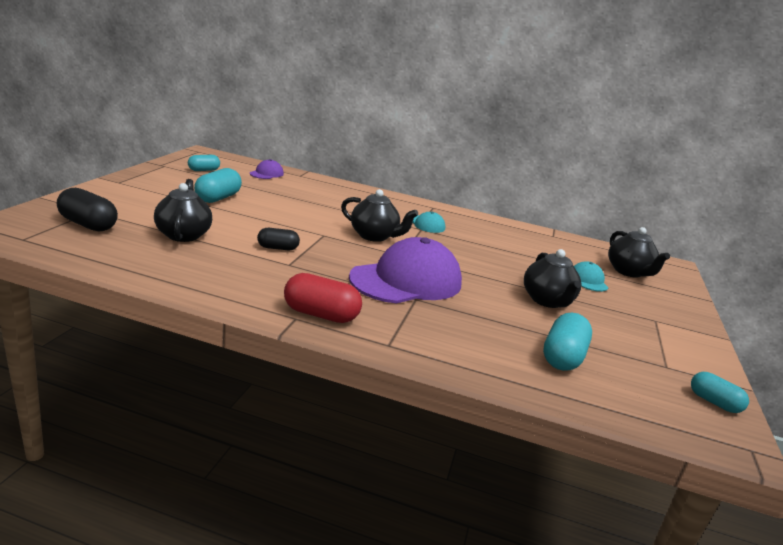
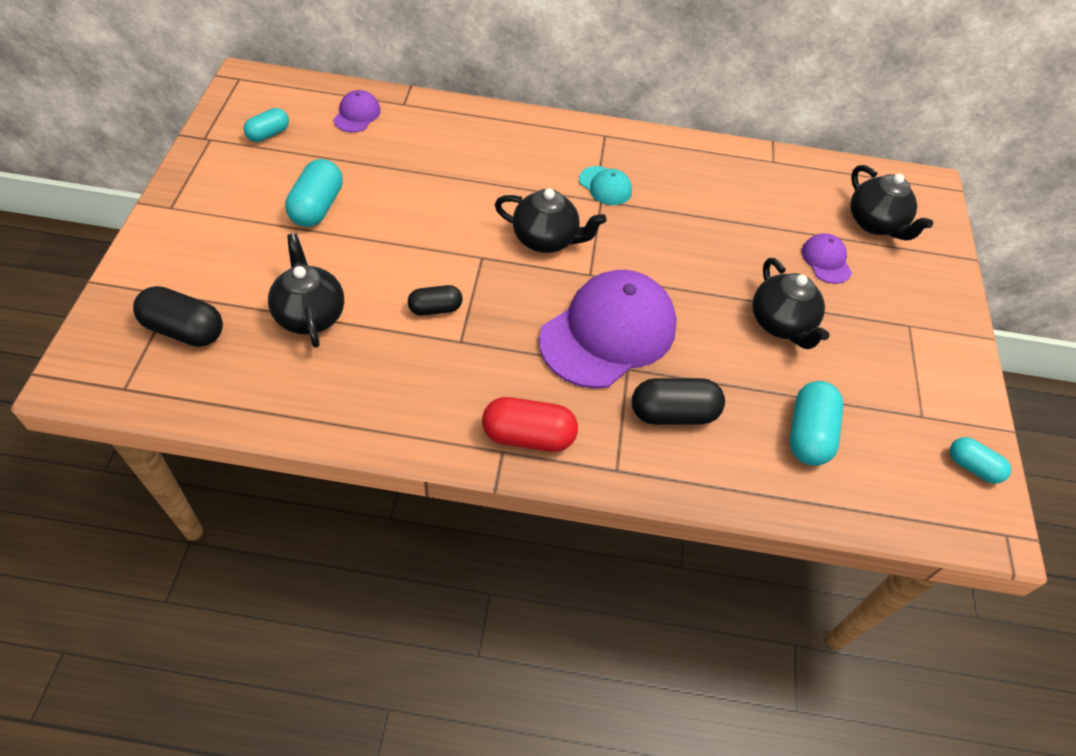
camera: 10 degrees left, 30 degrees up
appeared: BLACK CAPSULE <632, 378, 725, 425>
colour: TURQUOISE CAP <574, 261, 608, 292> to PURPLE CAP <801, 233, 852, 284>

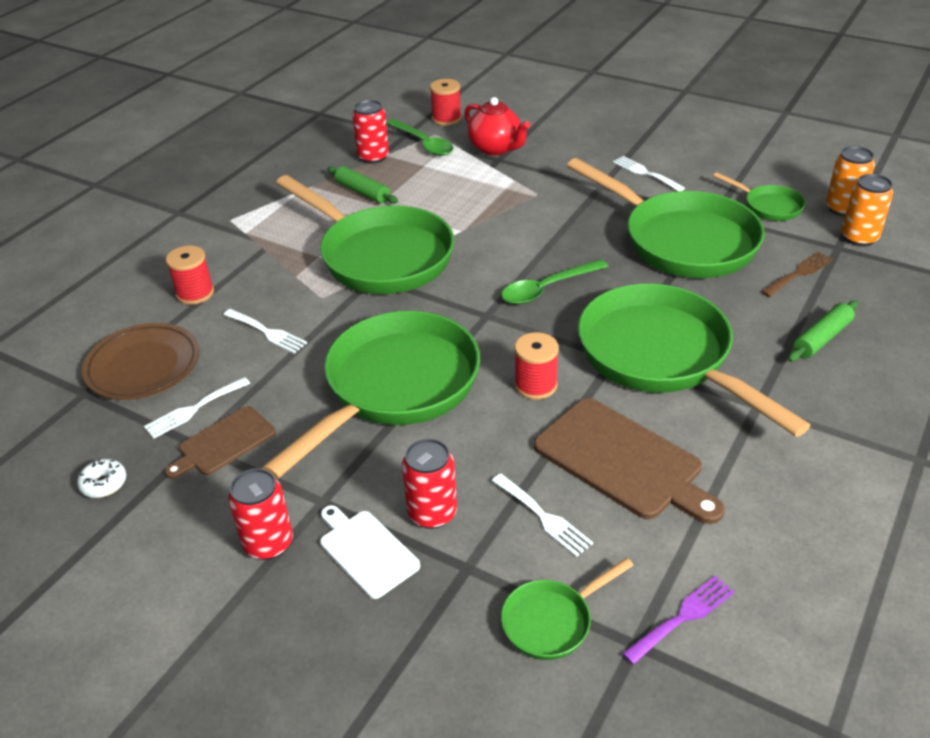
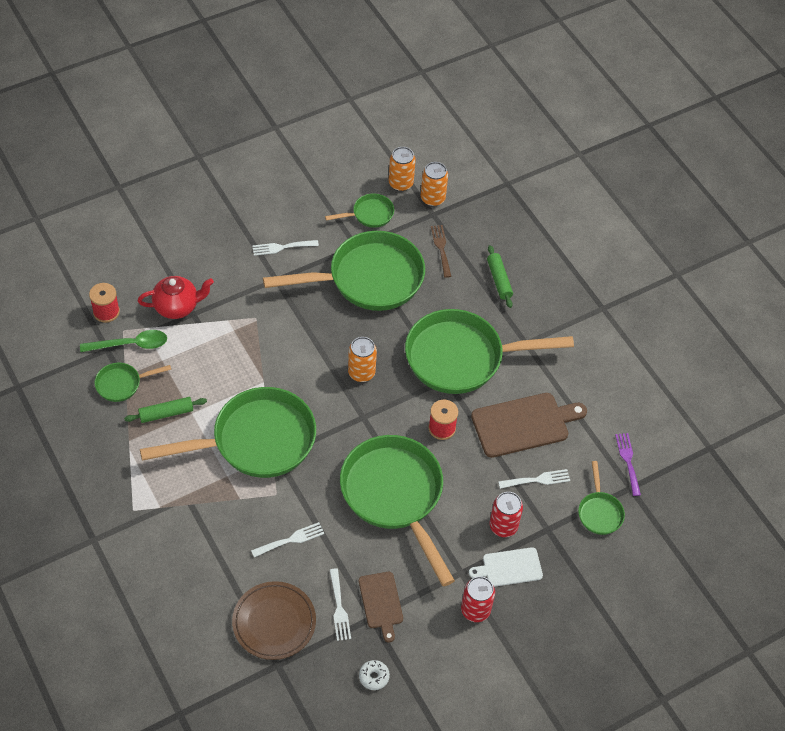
camera: 65 degrees left, 15 degrees up
missing: RED SPOOL <166, 245, 214, 305>
exchanged: RED CAN <352, 100, 389, 164> to GREEN PAN <95, 363, 171, 402>; GREEN SPOON <501, 259, 608, 304> to ORANGE CAN <348, 337, 377, 382>

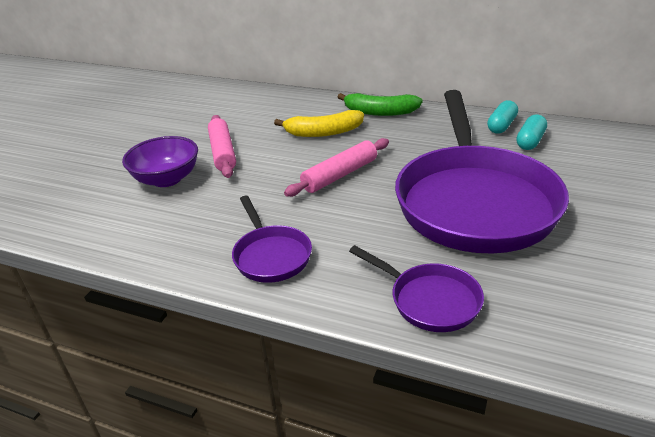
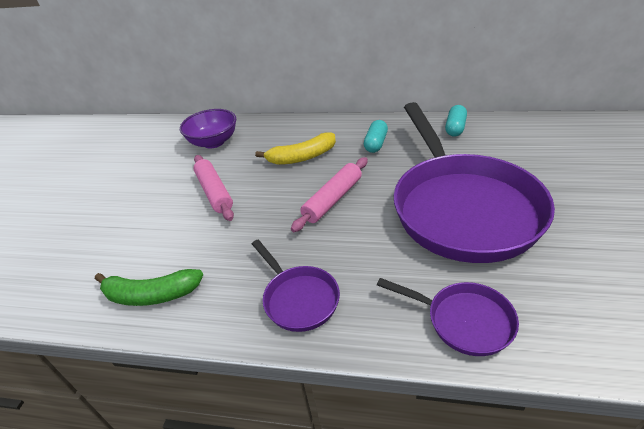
camera: 10 degrees left, 5 degrees up
relocated: GREEN BANANA <338, 93, 423, 116> to <95, 269, 203, 306>; TURQUOISE CAPSULE <516, 114, 547, 150> to <364, 120, 388, 153>; PURPLE BOWL <122, 136, 198, 187> to <180, 109, 236, 148>

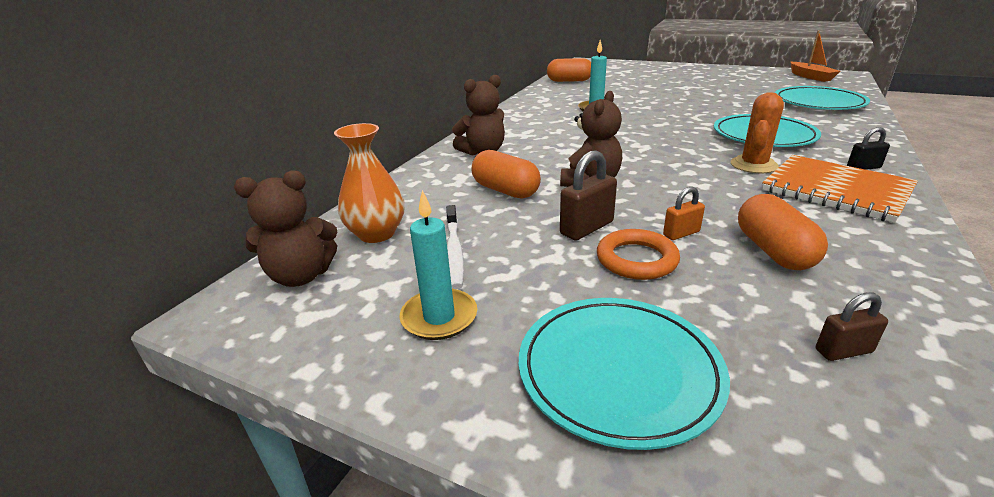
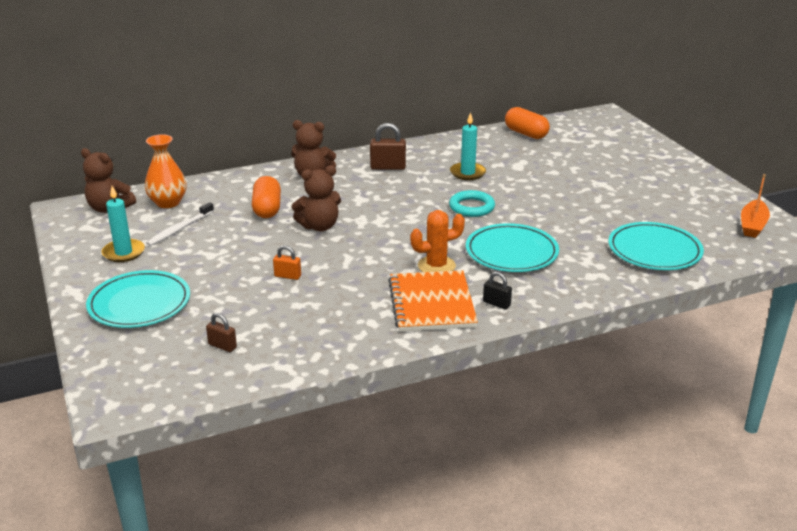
camera: 40 degrees right, 0 degrees up
missing: ORANGE CAPSULE <738, 194, 828, 270>; ORANGE RING <597, 229, 680, 280>
appeared: TURQUOISE RING <449, 190, 495, 217>
relocated: BROWN PADLOCK <560, 150, 617, 240> to <370, 123, 406, 170>

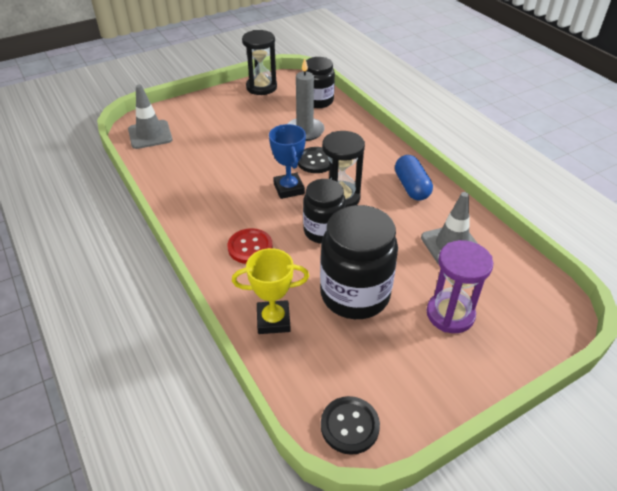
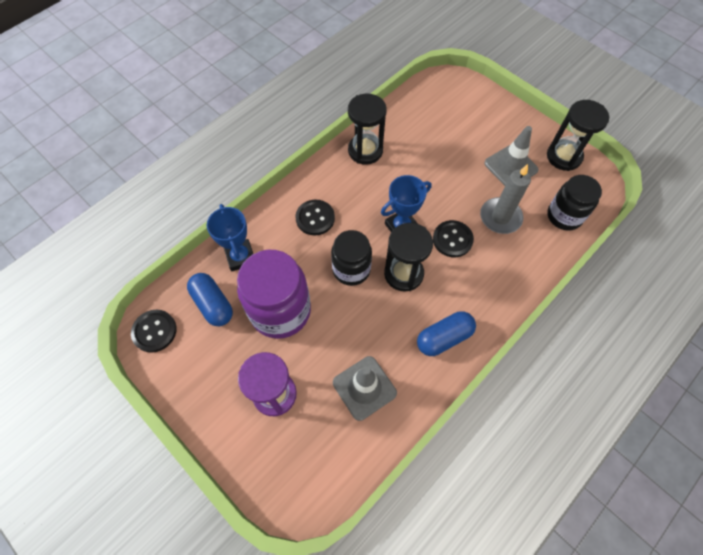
camera: 75 degrees right, 20 degrees up
appeared: BLACK HOURGLASS <348, 94, 387, 165>; BLUE CAPSULE <187, 273, 233, 326>
relocated: GREY TRAFFIC CONE <128, 85, 172, 149> to <484, 126, 539, 186>
colour: BLACK JAR <320, 205, 398, 319> to PURPLE JAR <237, 250, 311, 339>; RED BUTTON <228, 228, 273, 264> to BLACK BUTTON <295, 199, 335, 235>; YELLOW TROPHY <232, 248, 309, 334> to BLUE TROPHY <207, 204, 253, 271>

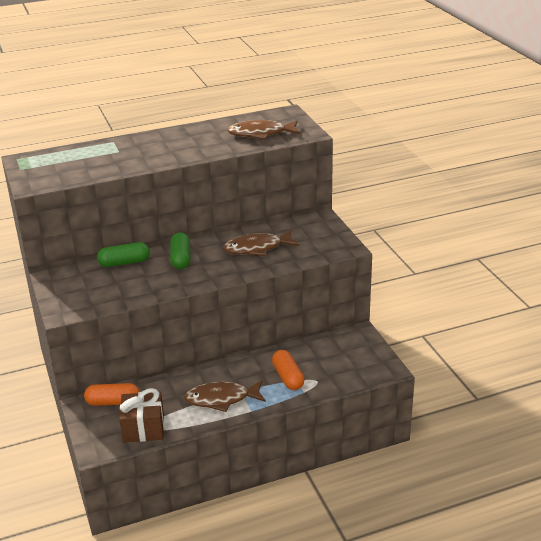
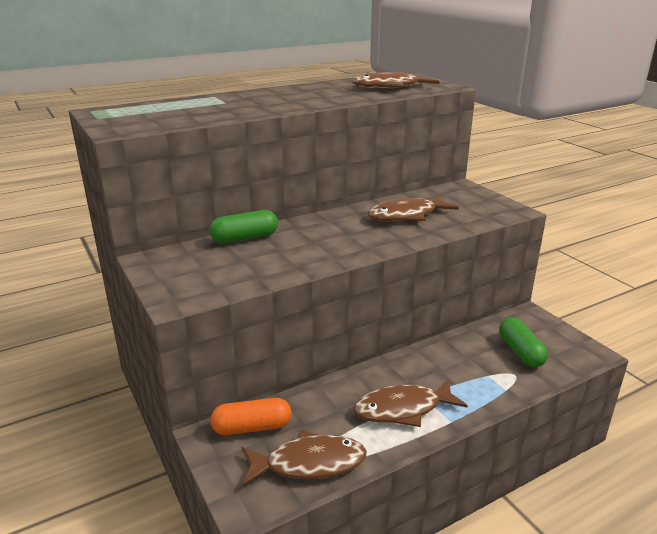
camera: 10 degrees left, 5 degrees down
missing: ORANGE CAPSULE <272, 350, 305, 390>
relocated: GREEN CAPSULE <170, 232, 190, 269> to <499, 318, 548, 367>
exchanged: BROWN GIFT <119, 388, 164, 443> to BROWN FISH <242, 430, 367, 486>

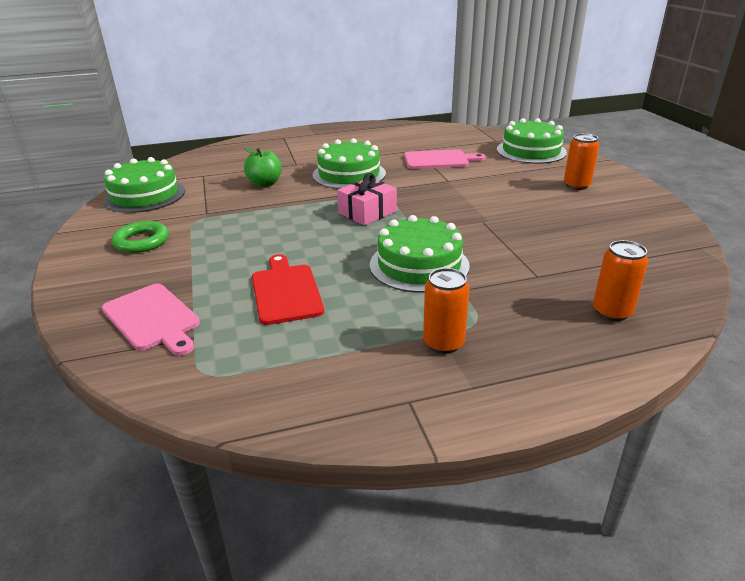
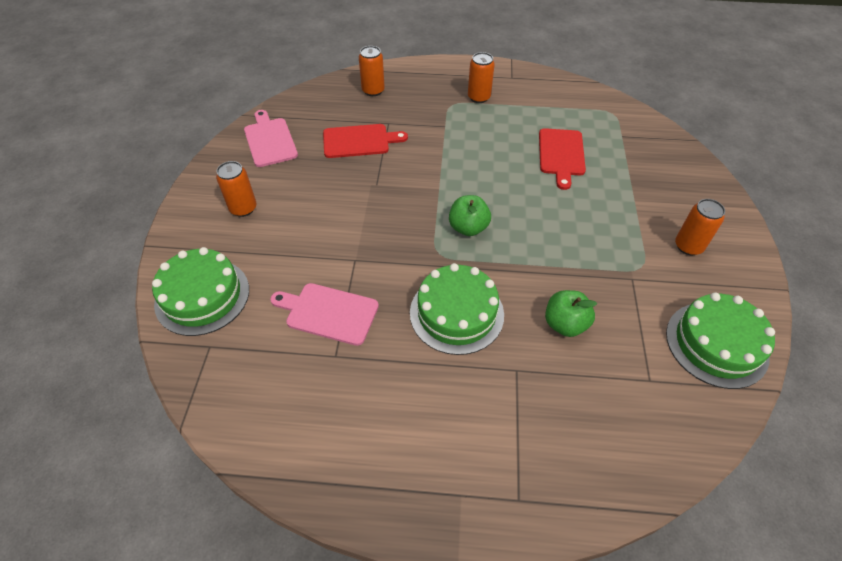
camera: 160 degrees left, 20 degrees up
missing: GREEN CAKE <370, 215, 470, 293>
appeared: RED CUTTING BOARD <323, 124, 408, 158>
relocated: PINK CUTTING BOARD <102, 283, 200, 356> to <244, 110, 298, 167>
exchanged: PINK GIFT <337, 173, 397, 225> to GREEN APPLE <449, 195, 491, 236>; GREEN RING <112, 221, 169, 253> to ORANGE CAN <675, 199, 725, 255>

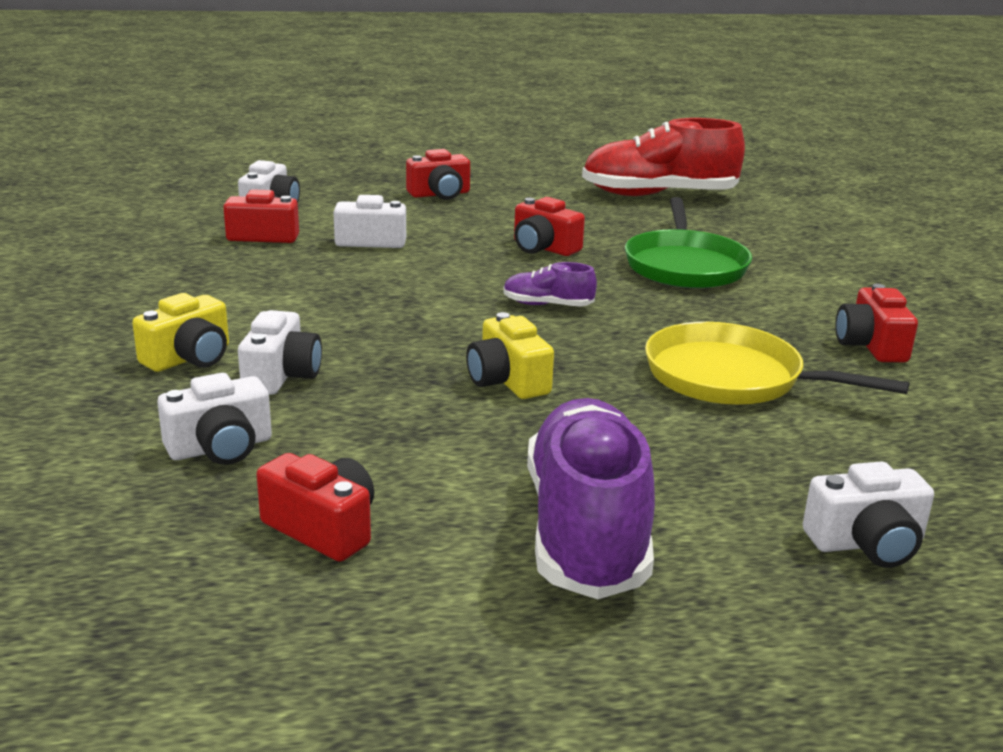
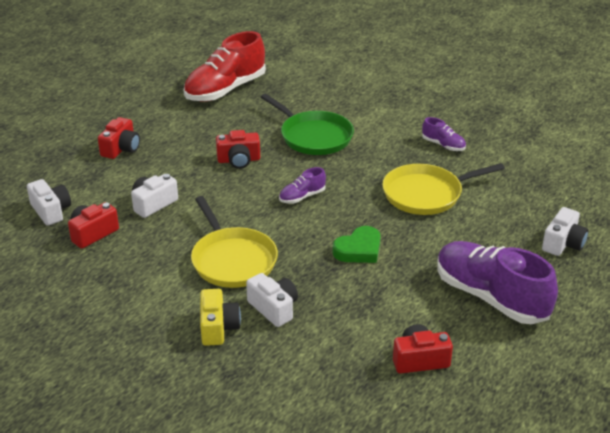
camera: 45 degrees left, 10 degrees up
missing: WHITE CAMERA <157, 373, 272, 465>
appeared: YELLOW PAN <191, 196, 278, 288>
exchanged: RED CAMERA <835, 284, 918, 362> to PURPLE SHOE <422, 117, 466, 151>; YELLOW CAMERA <466, 312, 554, 399> to GREEN HEART <333, 226, 381, 263>

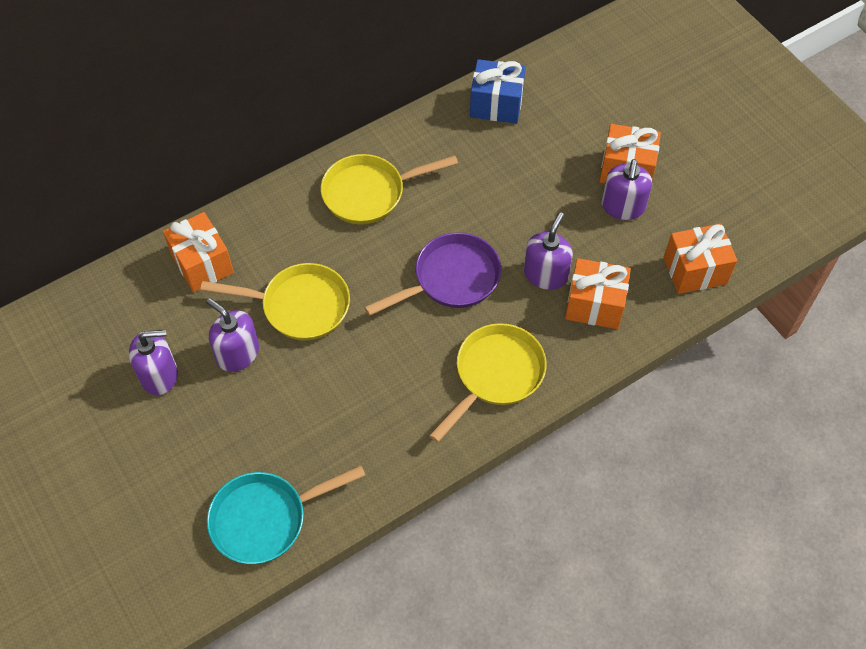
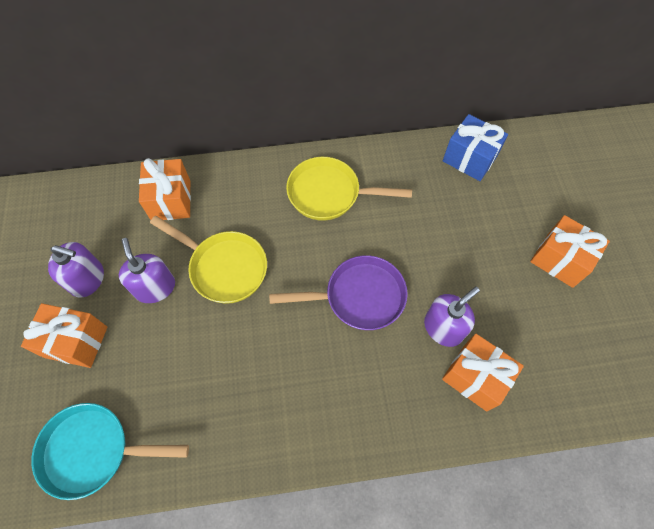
camera: 25 degrees right, 5 degrees up
missing: PURPLE SOAP DISPENSER <602, 159, 652, 220>; YELLOW PAN <429, 323, 547, 443>
relocated: ORANGE GIFT <664, 223, 737, 294> to <21, 303, 107, 368>

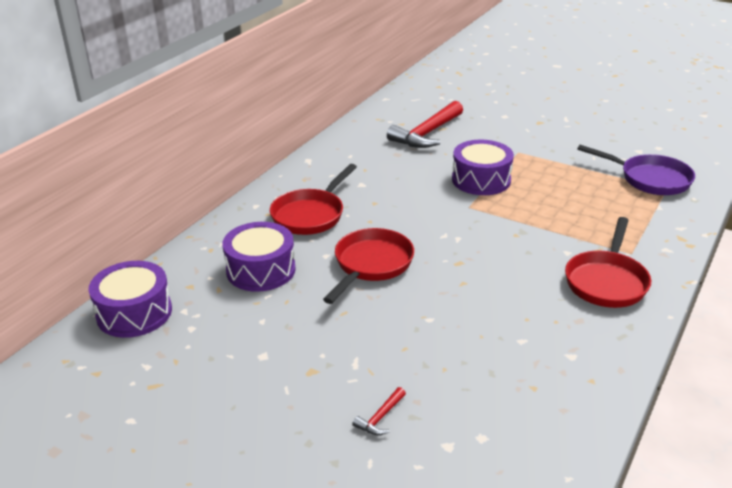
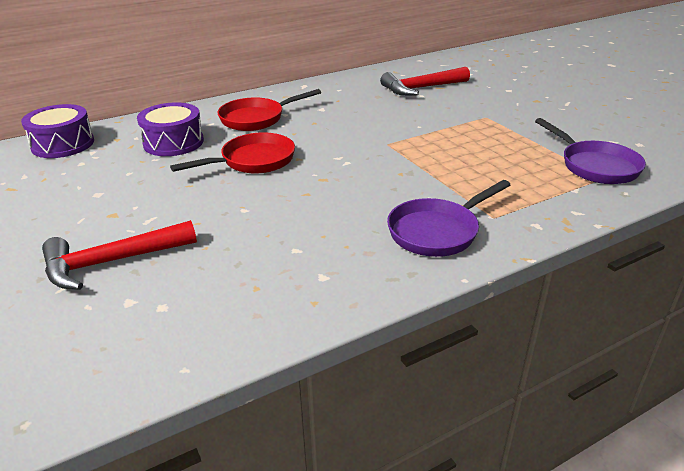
camera: 30 degrees right, 0 degrees up
missing: PURPLE DRUM <452, 140, 514, 195>
colour: RED PAN <565, 217, 651, 308> to PURPLE PAN <387, 180, 510, 257>
size: RED HAMMER <353, 387, 406, 435> = <42, 220, 197, 290> x2.35

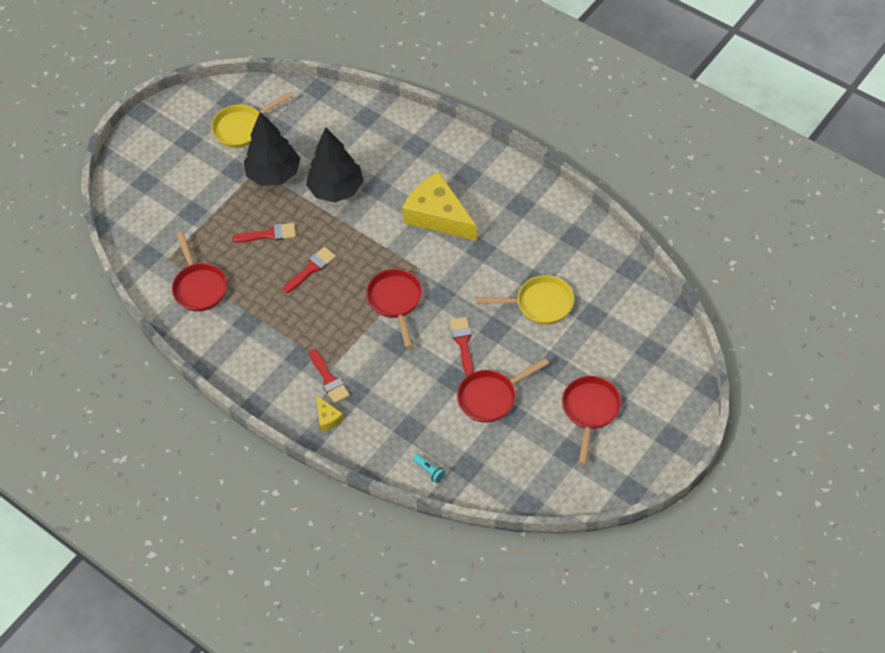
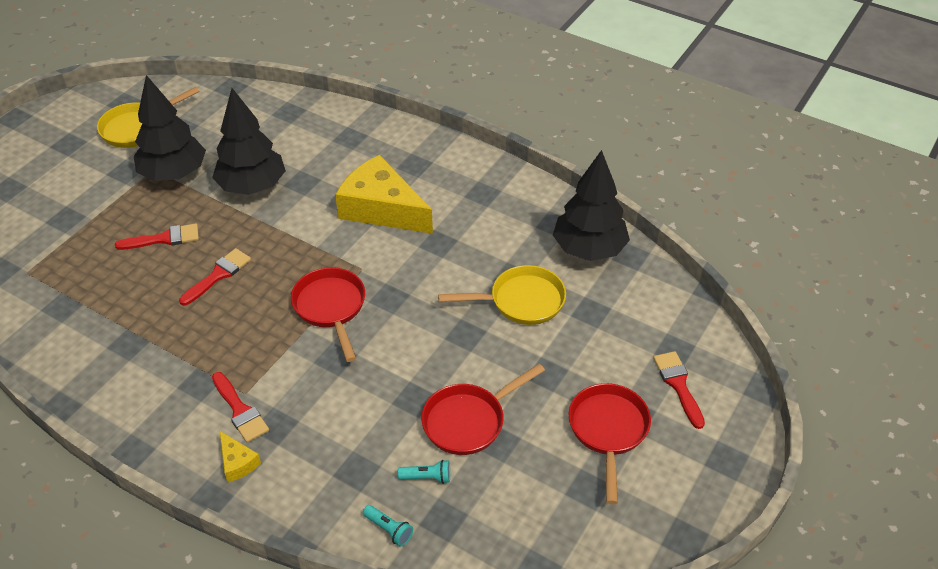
camera: 10 degrees left, 10 degrees down
missing: RED PAN <172, 232, 227, 312>
appeared: BLACK TREE <553, 150, 630, 261>; TURQUOISE FLASHLIGHT <398, 460, 450, 484>
relocated: RED BRUSH <450, 317, 474, 376> to <653, 351, 705, 429>

